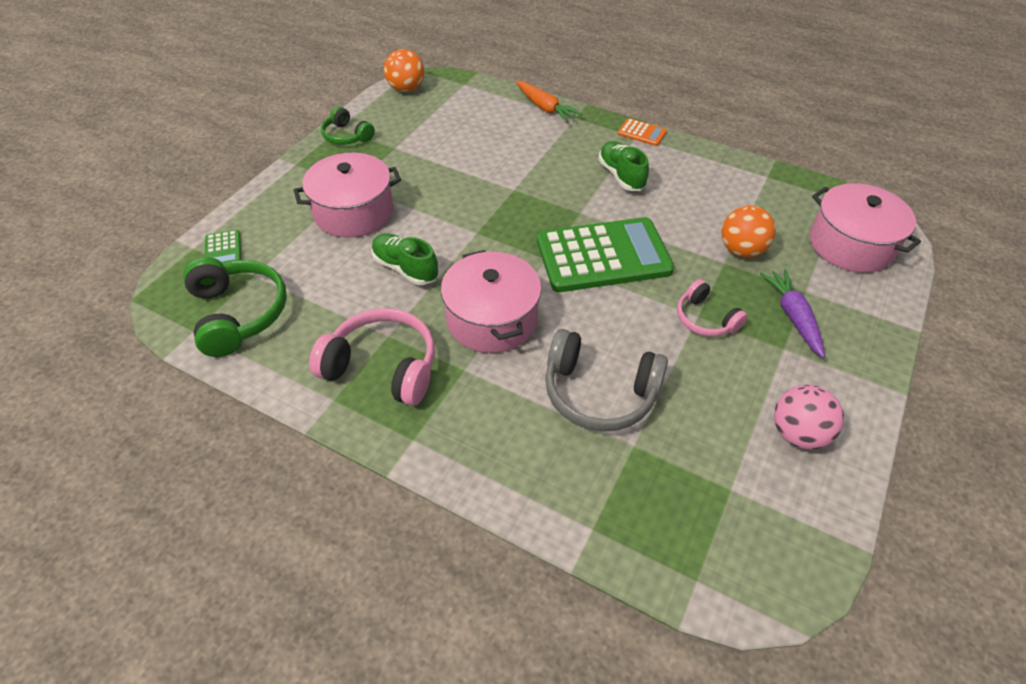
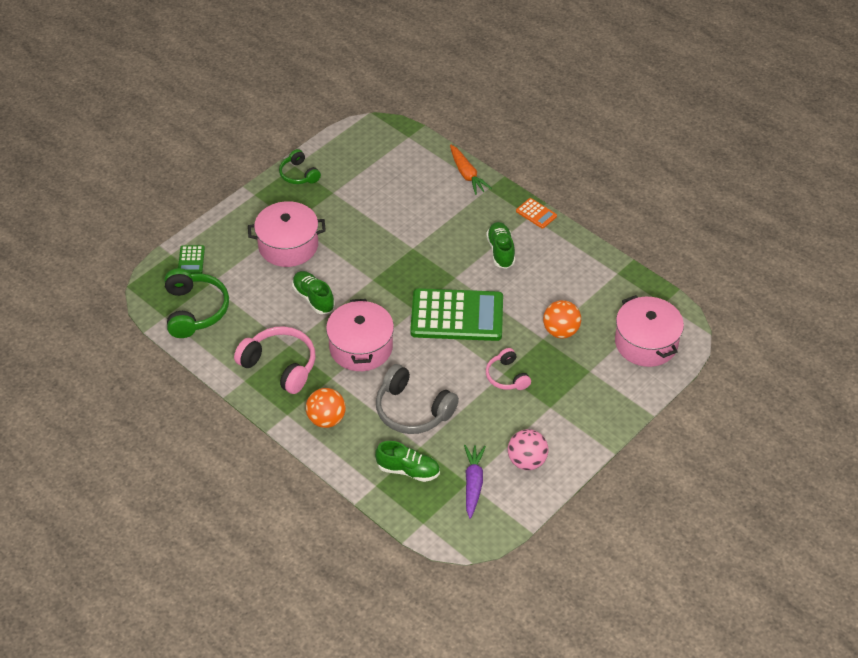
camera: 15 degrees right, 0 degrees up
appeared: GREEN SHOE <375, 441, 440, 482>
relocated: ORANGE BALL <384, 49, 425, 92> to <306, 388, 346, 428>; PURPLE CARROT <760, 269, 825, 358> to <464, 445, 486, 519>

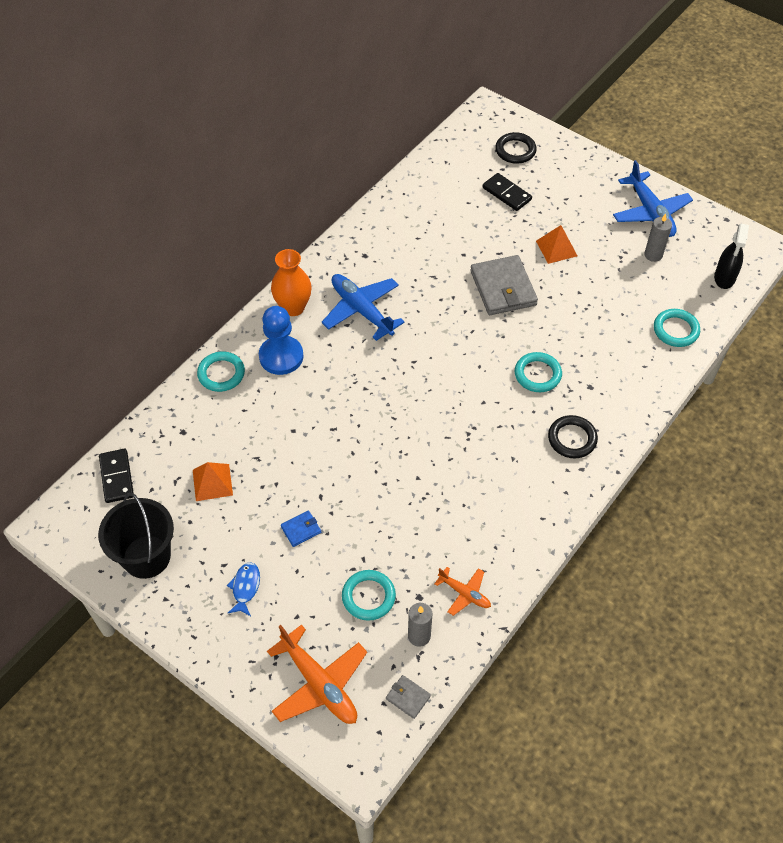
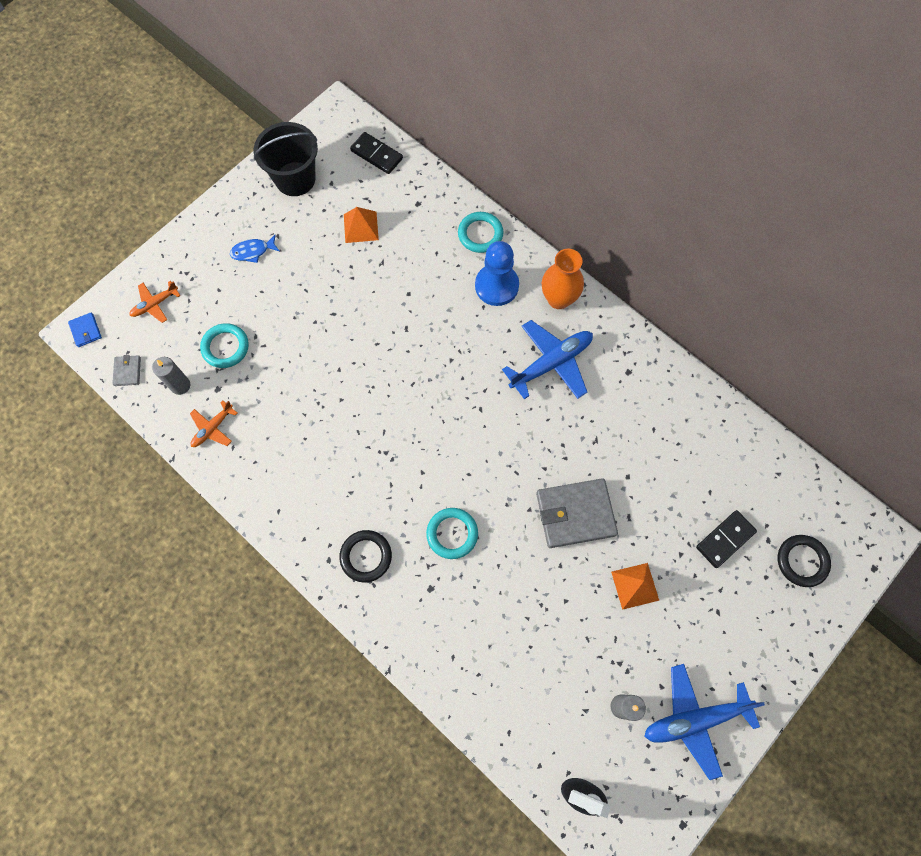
camera: 95 degrees right, 15 degrees up
missing: TURQUOISE RING <654, 309, 700, 347>
relocated: BLUE WALLET <281, 511, 321, 547> to <68, 312, 102, 347>
spun: BLACK DOMINO <99, 449, 134, 503> = <350, 132, 403, 174> 45 degrees clockwise; BLUE FISH <227, 562, 260, 616> = <230, 235, 279, 263> 150 degrees clockwise; GREY WALLET <386, 675, 431, 719> = <112, 355, 141, 386> 45 degrees counterclockwise
size: ORANGE PLANE <267, 625, 367, 724> = <129, 281, 181, 323> x0.55

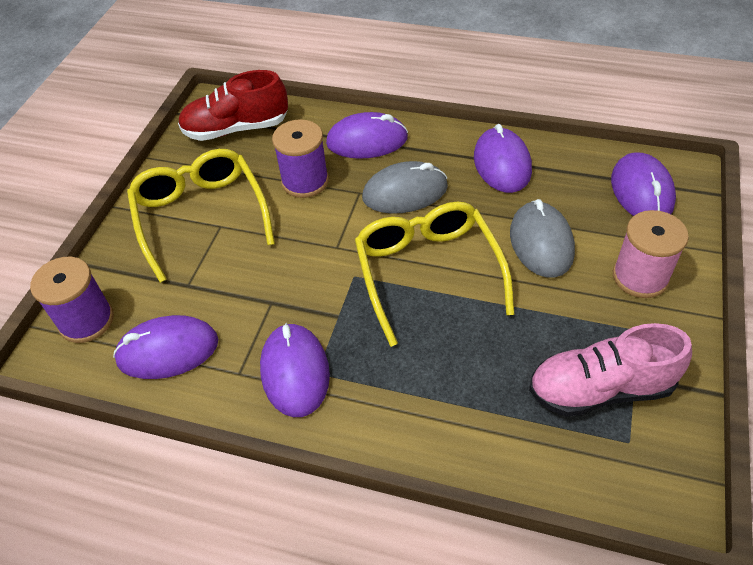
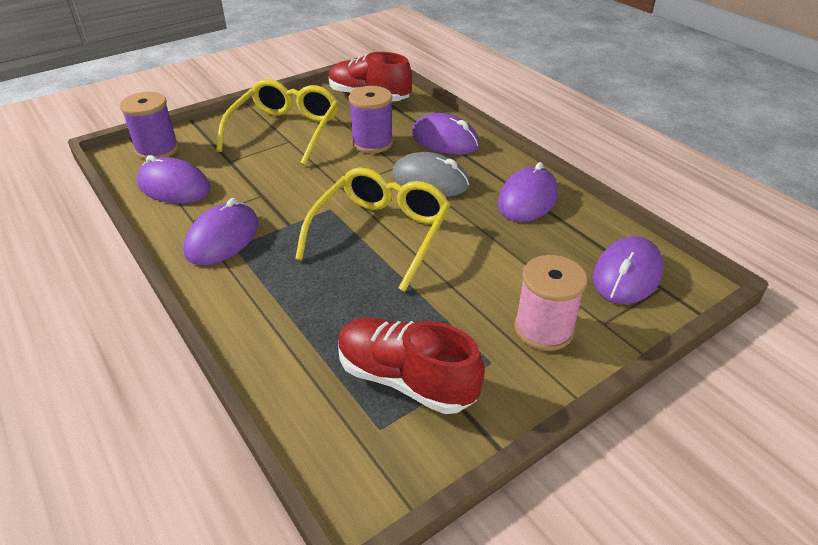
camera: 35 degrees right, 10 degrees down
missing: GREY MOUSE <510, 199, 575, 278>
colour: PINK SHOE <529, 323, 692, 417> to RED SHOE <338, 317, 485, 414>

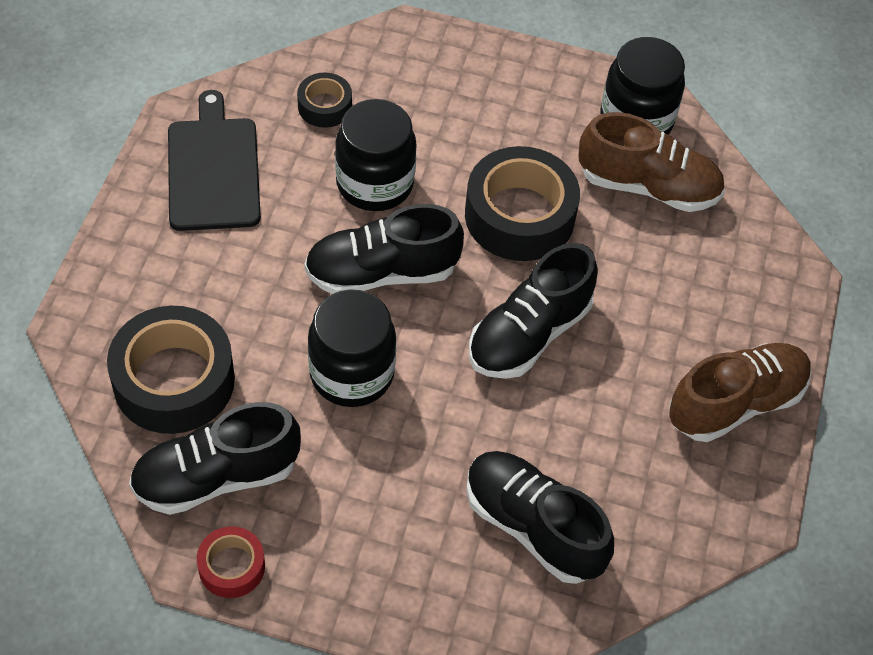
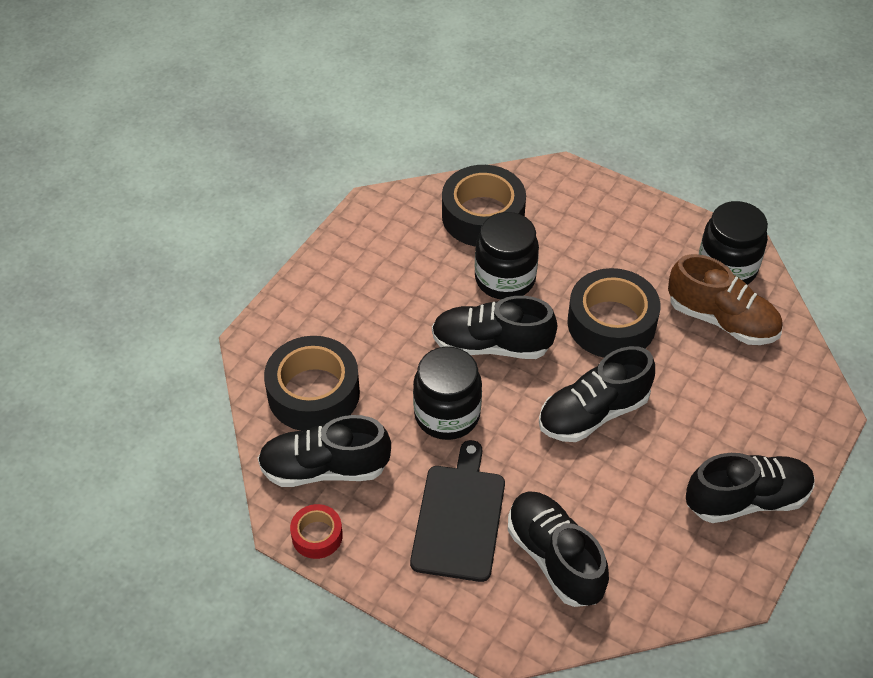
camera: 20 degrees right, 5 degrees down
relocated: BLACK CUTTING BOARD <168, 90, 261, 231> to <410, 440, 505, 582>
colour: BROWN SHOE <669, 343, 812, 442> to BLACK SHOE <686, 453, 815, 523>
size: BLACK TAPE <297, 73, 352, 128> = <442, 165, 526, 246> x1.96

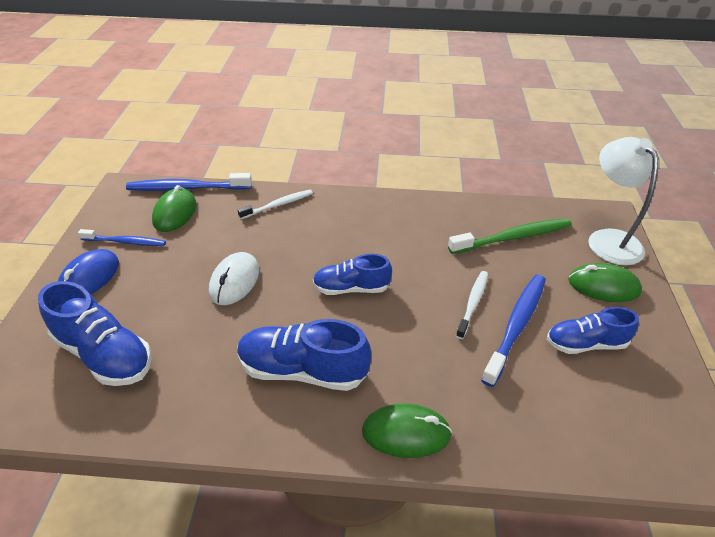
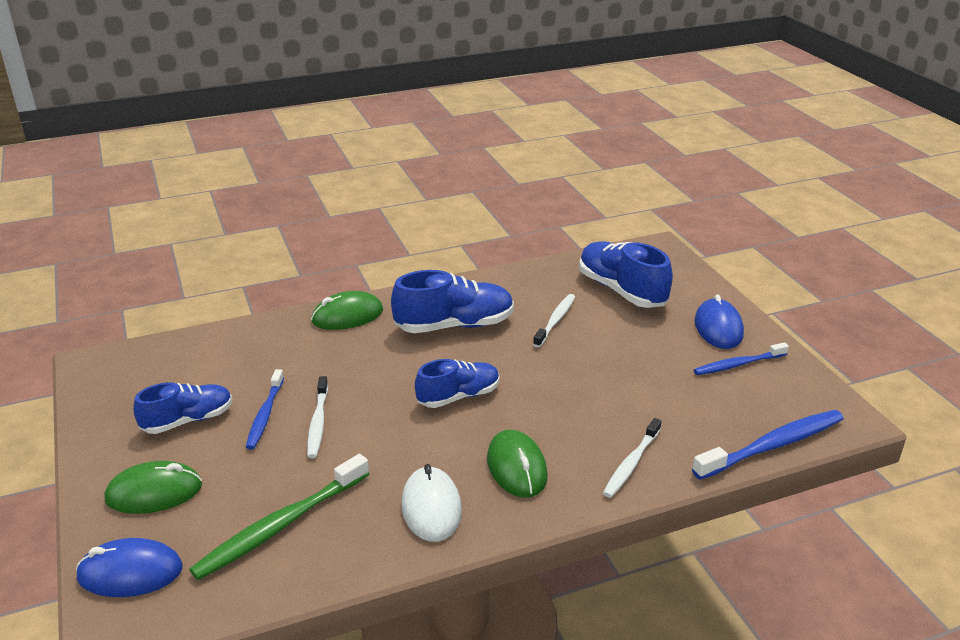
camera: 155 degrees right, 10 degrees down
appeared: WHITE TOOTHBRUSH <533, 294, 575, 347>
relocated: GREEN MOUSE <152, 185, 196, 232> to <487, 430, 548, 498>; WHITE MOUSE <209, 252, 259, 305> to <402, 464, 462, 542>
exchanged: WHITE LAMP <589, 137, 659, 265> to BLUE MOUSE <76, 538, 183, 597>
spun: BLUE SHOE <38, 281, 152, 386> = <579, 241, 673, 308> 45 degrees clockwise
size: BLUE TOOTHBRUSH <481, 274, 546, 387> = <246, 369, 284, 450> x0.63

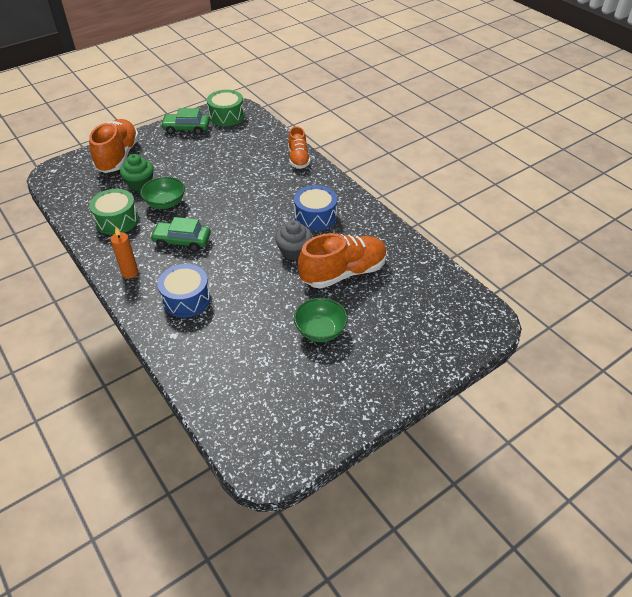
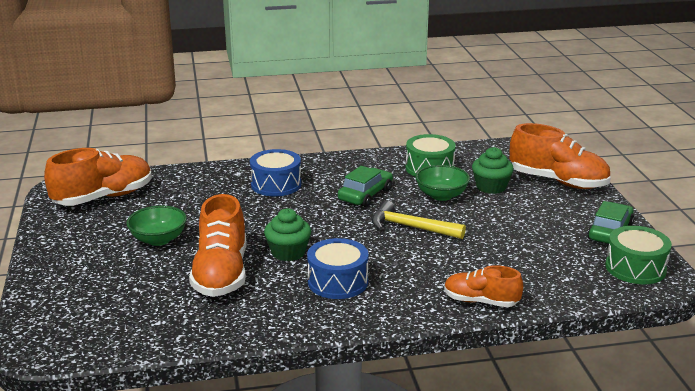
camera: 115 degrees right, 20 degrees down
missing: ORANGE CANDLE <111, 227, 138, 279>
appeared: ORANGE SHOE <44, 148, 152, 206>; YELLOW HAMMER <372, 200, 466, 239>
colour: GREY CUPCAKE <275, 220, 312, 260> to GREEN CUPCAKE <264, 209, 311, 261>

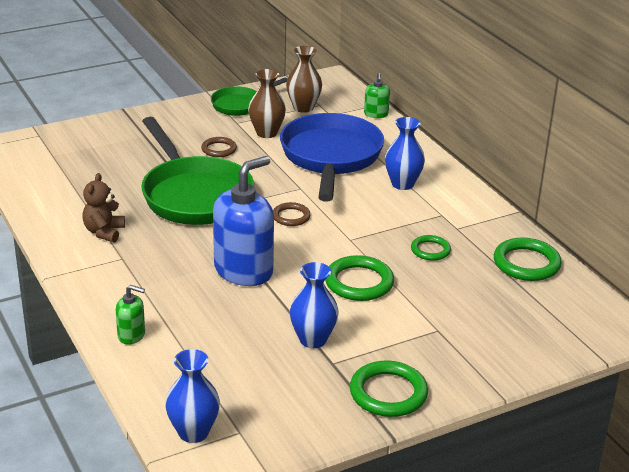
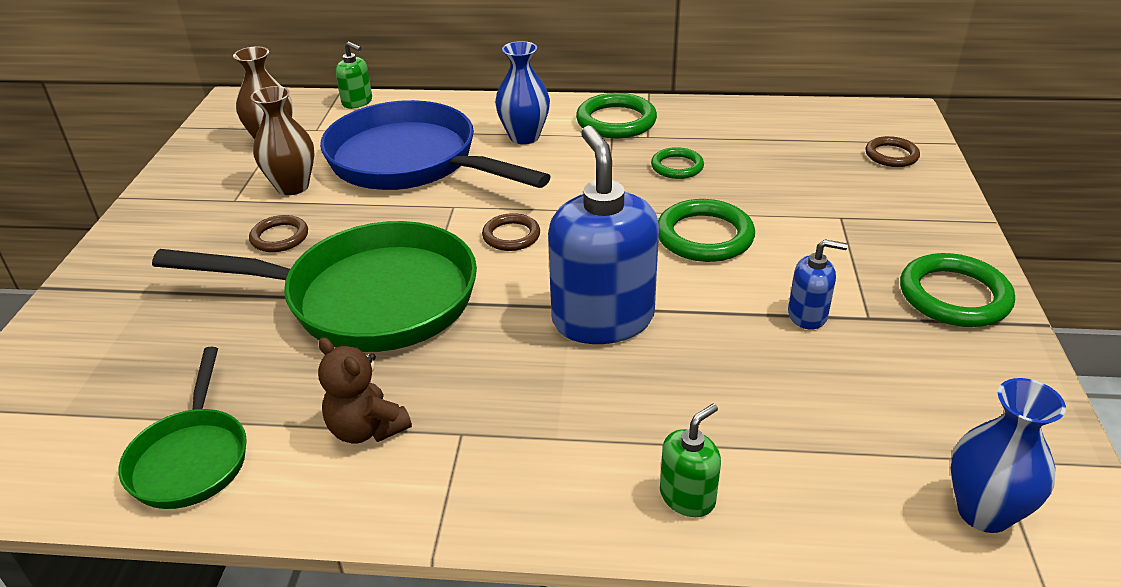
camera: 55 degrees left, 5 degrees up
appeared: BROWN RING <865, 136, 920, 167>
relocated: GREEN PAN <211, 78, 287, 116> to <119, 347, 247, 509>; GREEN RING <494, 238, 562, 281> to <576, 93, 657, 138>
exchanged: BLUE VASE <290, 262, 339, 348> to BLUE SOAP DISPENSER <788, 239, 848, 330>

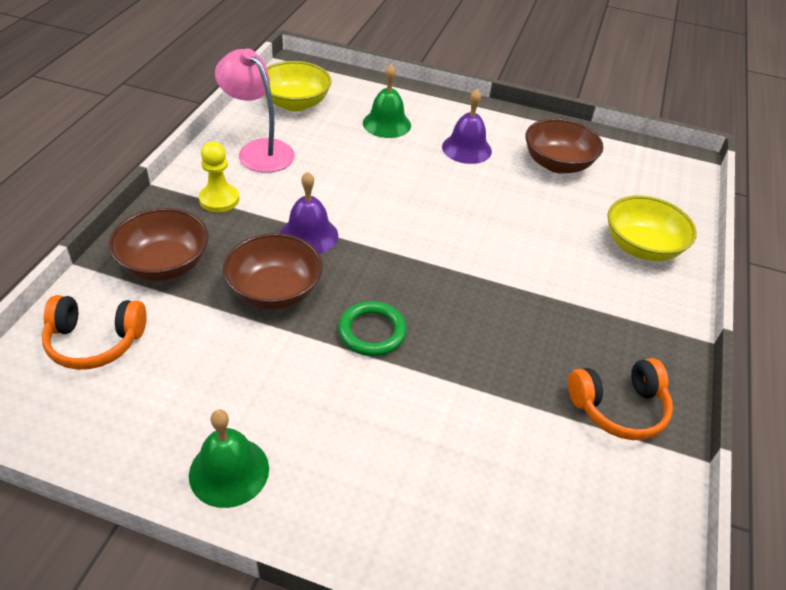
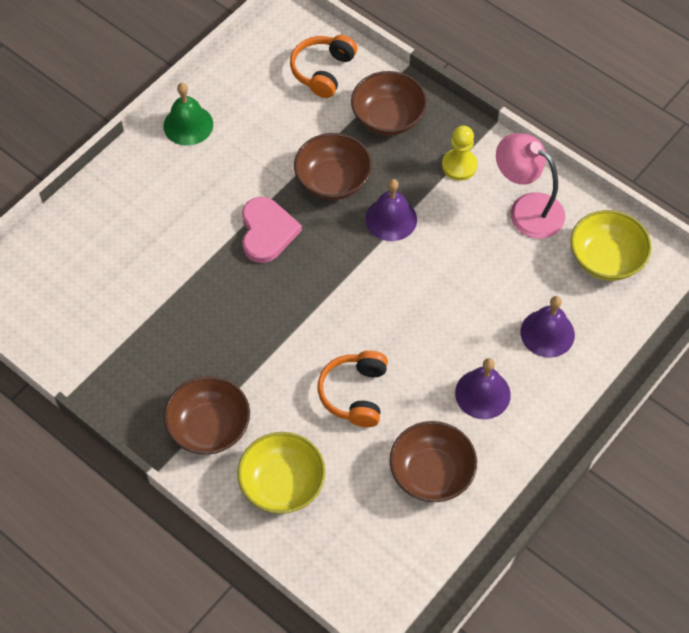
camera: 115 degrees right, 15 degrees up
appeared: BROWN BOWL <164, 376, 250, 455>
relocated: ORANGE HEADPHONES <568, 358, 673, 440> to <318, 351, 388, 427>
exchanged: GREEN RING <338, 301, 407, 356> to PINK HEART <242, 197, 302, 263>
colour: GREEN BELL <363, 64, 411, 138> to PURPLE BELL <521, 296, 575, 358>
spun: PINK LAMP <215, 48, 295, 173> = <496, 133, 565, 239> 120 degrees counterclockwise

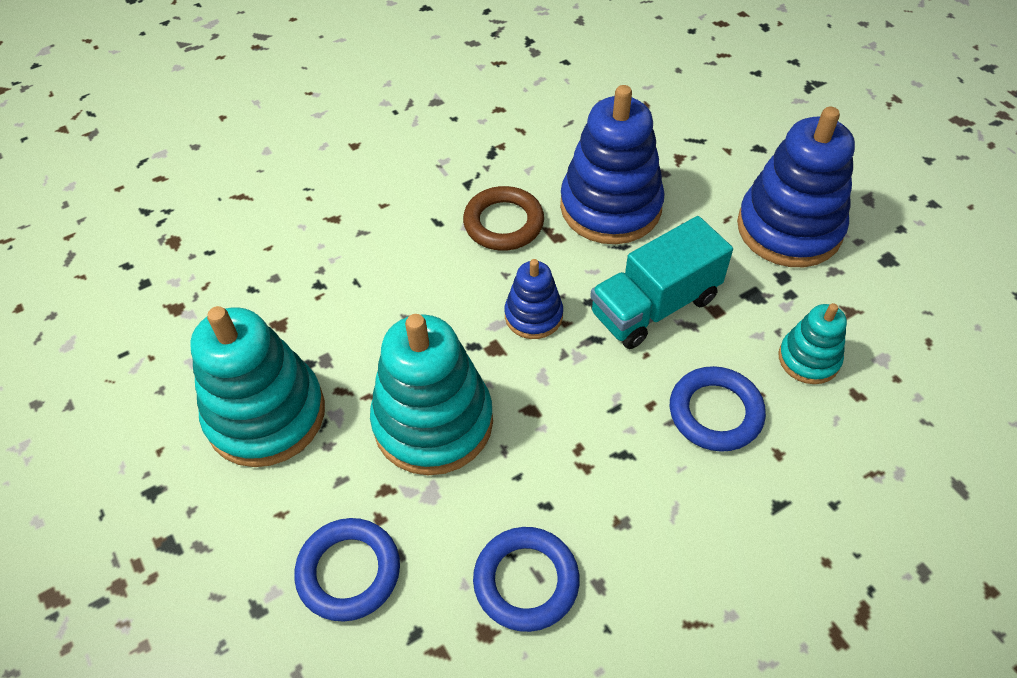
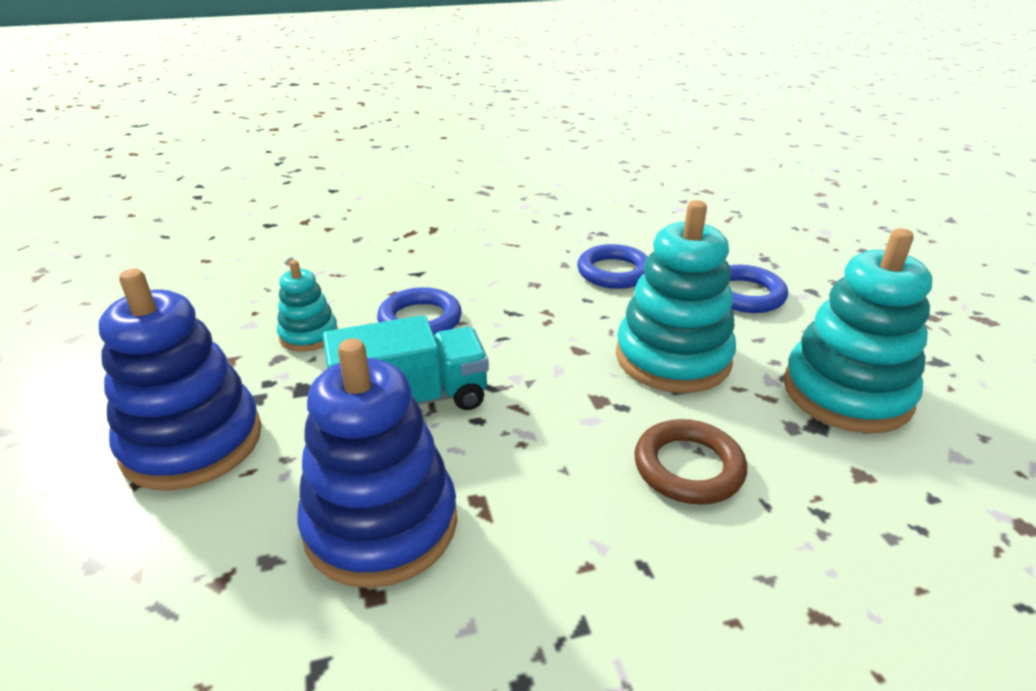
camera: 165 degrees left, 20 degrees down
missing: BLUE STACKING TOY <504, 259, 563, 339>
relocated: BROWN RING <463, 186, 544, 251> to <634, 419, 747, 505>

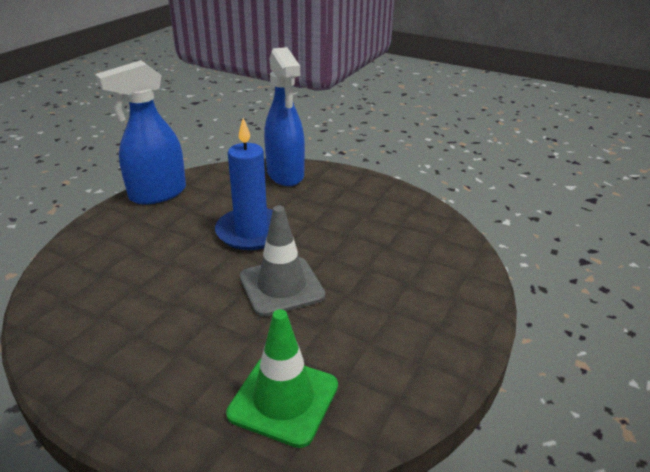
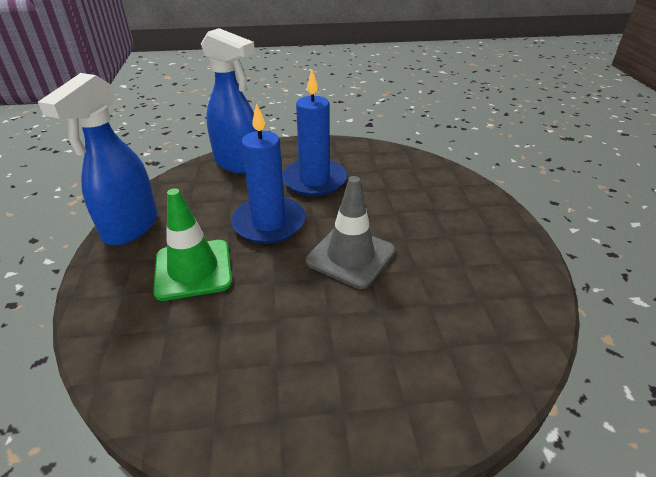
camera: 35 degrees left, 5 degrees up
appeared: BLUE CANDLE <282, 70, 347, 197>
relocated: GREEN TRAFFIC CONE <226, 309, 338, 448> to <153, 188, 232, 301>

